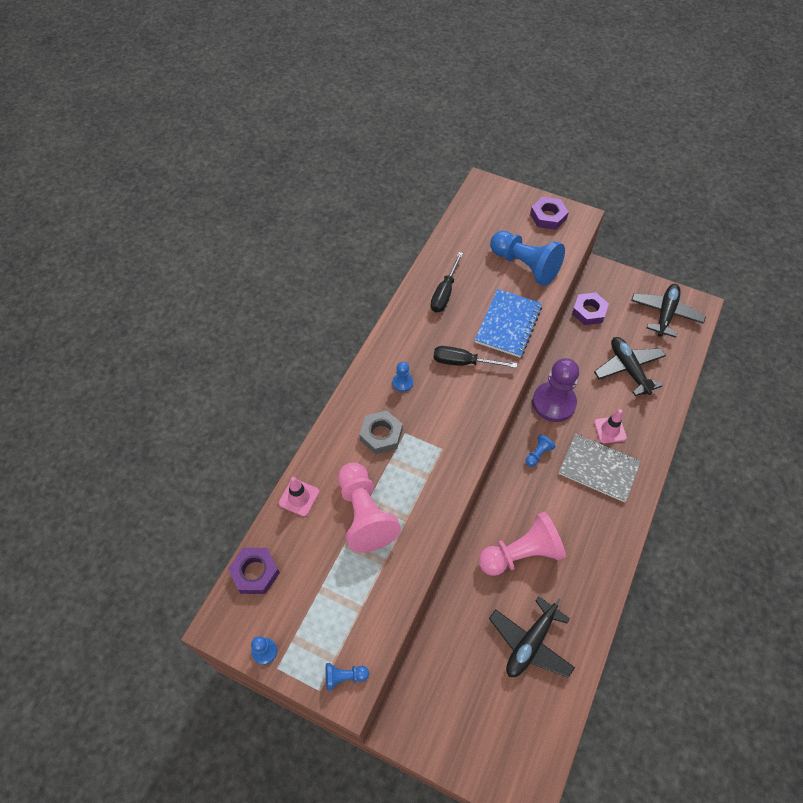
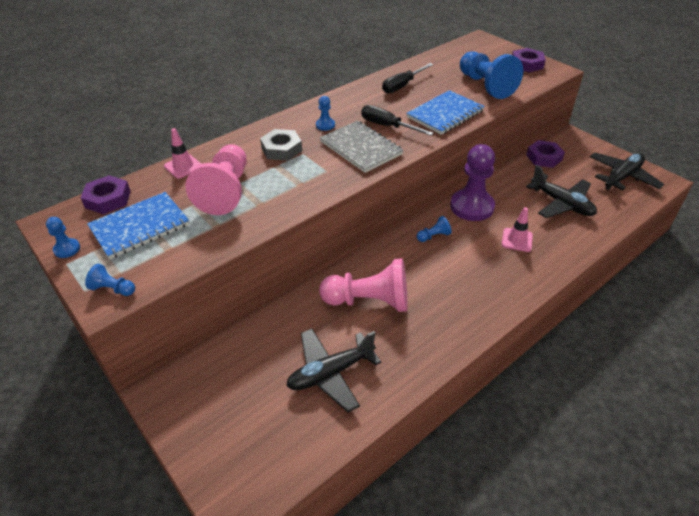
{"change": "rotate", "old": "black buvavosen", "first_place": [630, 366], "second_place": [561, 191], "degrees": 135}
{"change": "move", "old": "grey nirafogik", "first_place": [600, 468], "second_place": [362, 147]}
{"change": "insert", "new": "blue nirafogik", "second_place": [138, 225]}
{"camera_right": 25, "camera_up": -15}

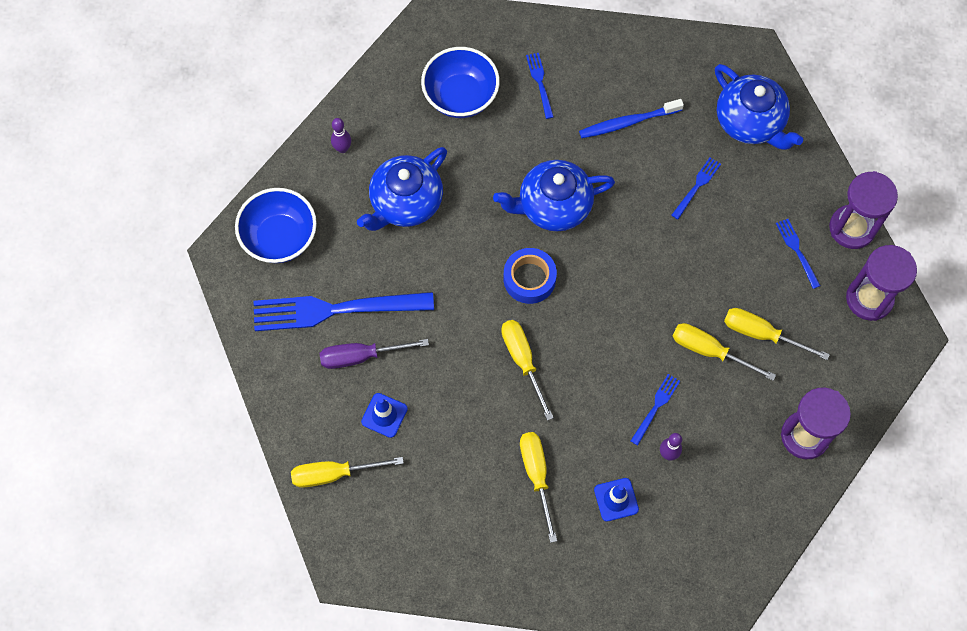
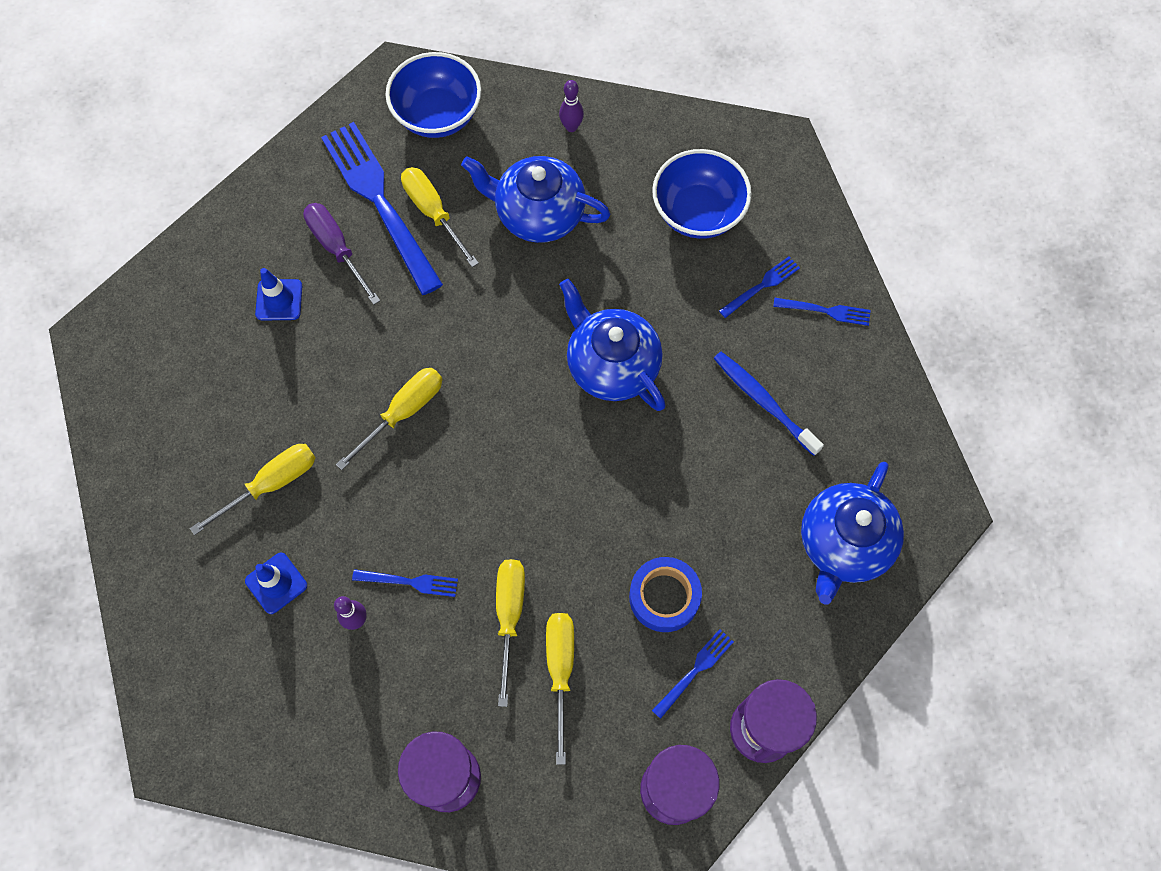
{"change": "move", "old": "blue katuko", "first_place": [696, 188], "second_place": [822, 312]}
{"change": "move", "old": "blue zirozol", "first_place": [530, 276], "second_place": [665, 594]}
{"change": "move", "old": "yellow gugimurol", "first_place": [347, 472], "second_place": [440, 217]}
{"camera_right": 65, "camera_up": 0}

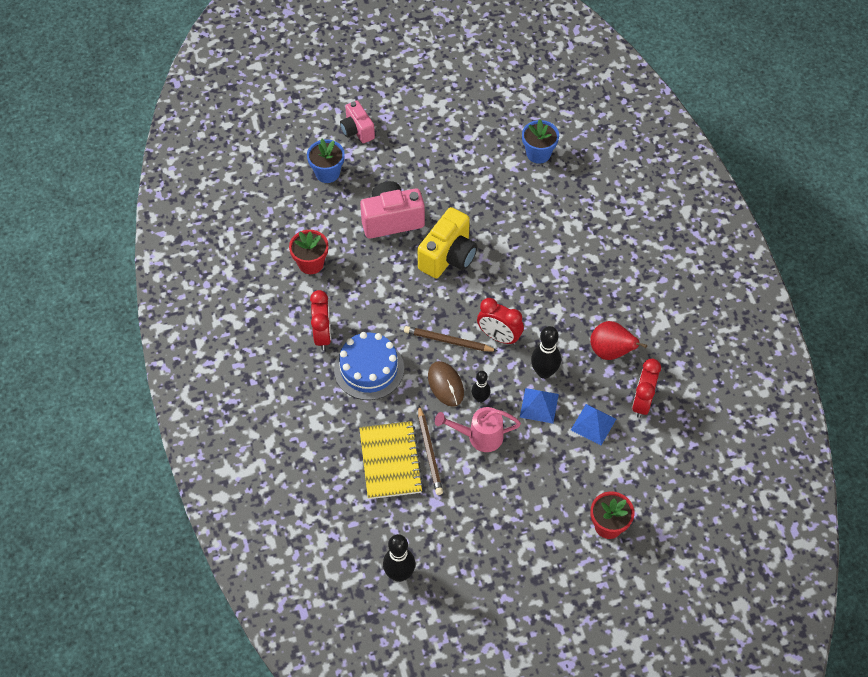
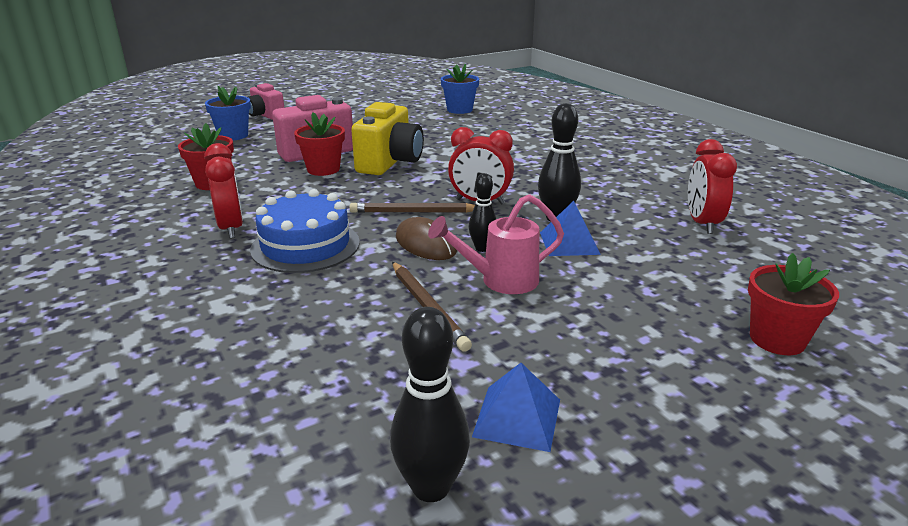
{"change": "delete", "old": "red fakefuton", "first_place": [618, 340]}
{"change": "move", "old": "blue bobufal", "first_place": [593, 424], "second_place": [516, 407]}
{"change": "delete", "old": "yellow nirafogik", "first_place": [391, 460]}
{"change": "insert", "new": "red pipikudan", "second_place": [319, 144]}
{"camera_right": -15, "camera_up": -30}

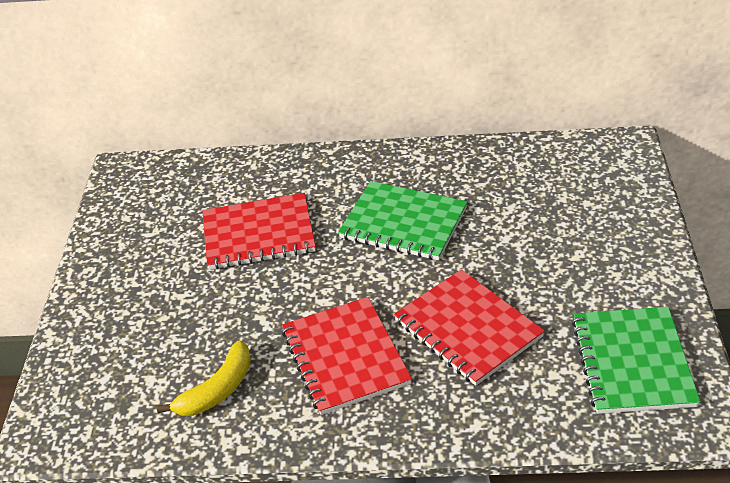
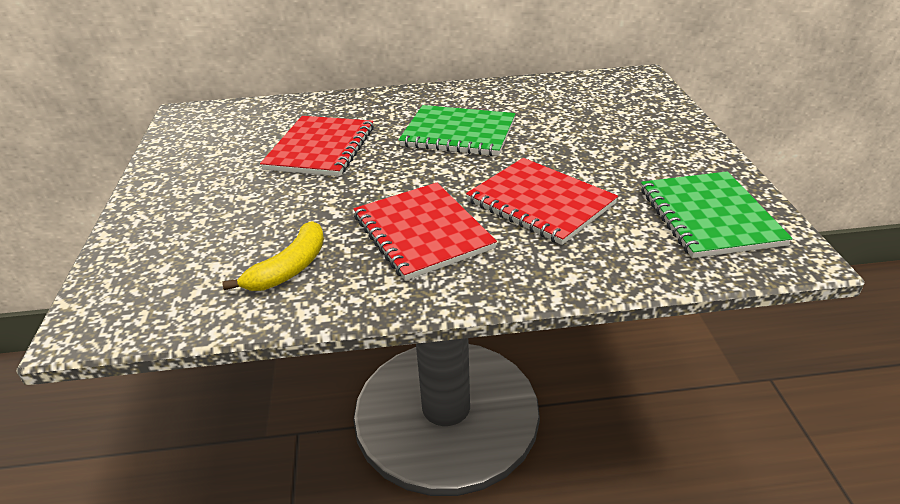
{"change": "rotate", "old": "red nirafogik", "first_place": [259, 231], "second_place": [317, 146], "degrees": -60}
{"camera_right": -10, "camera_up": -5}

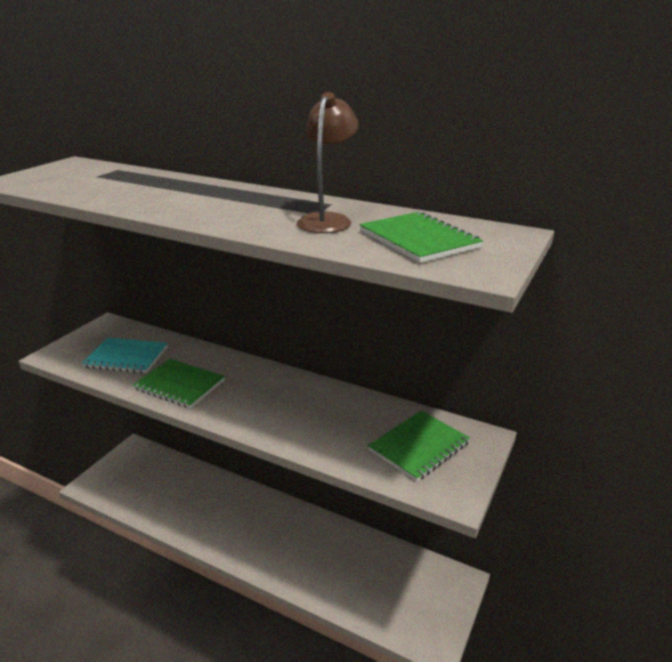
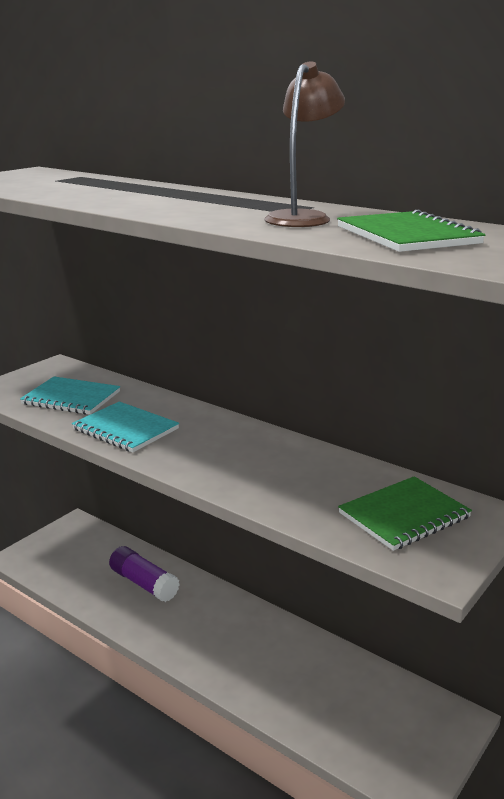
{"change": "recolor", "old": "green nirafogik", "new": "turquoise nirafogik", "first_place": [179, 383], "second_place": [125, 426]}
{"change": "insert", "new": "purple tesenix", "second_place": [144, 574]}
{"camera_right": 10, "camera_up": -5}

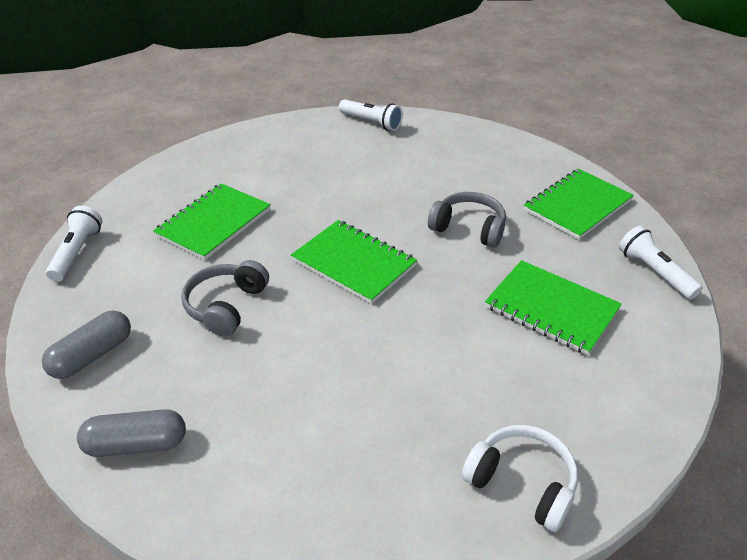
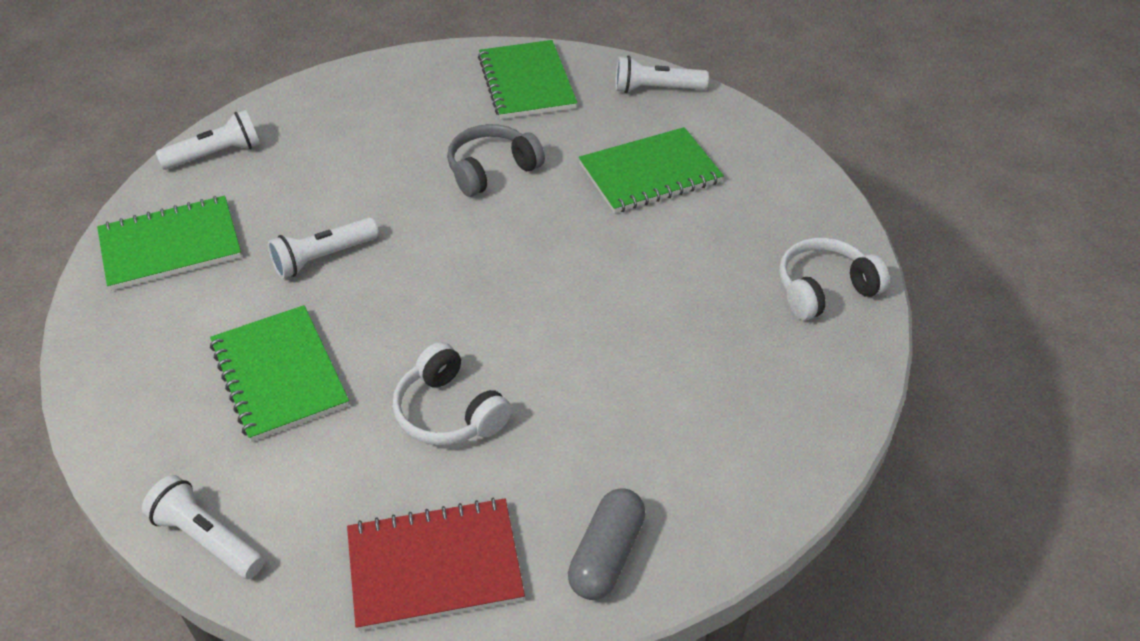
{"change": "move", "old": "green nirafogik", "first_place": [354, 262], "second_place": [169, 243]}
{"change": "recolor", "old": "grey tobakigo", "new": "white tobakigo", "first_place": [225, 298], "second_place": [452, 393]}
{"change": "replace", "old": "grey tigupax", "new": "red nirafogik", "first_place": [86, 344], "second_place": [436, 564]}
{"change": "insert", "new": "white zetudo", "second_place": [323, 248]}
{"camera_right": -60, "camera_up": 5}

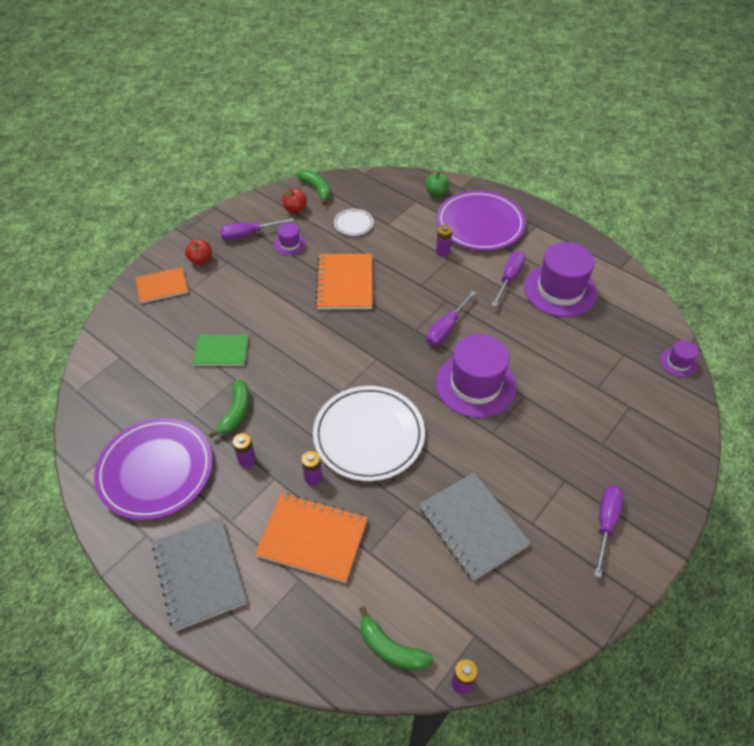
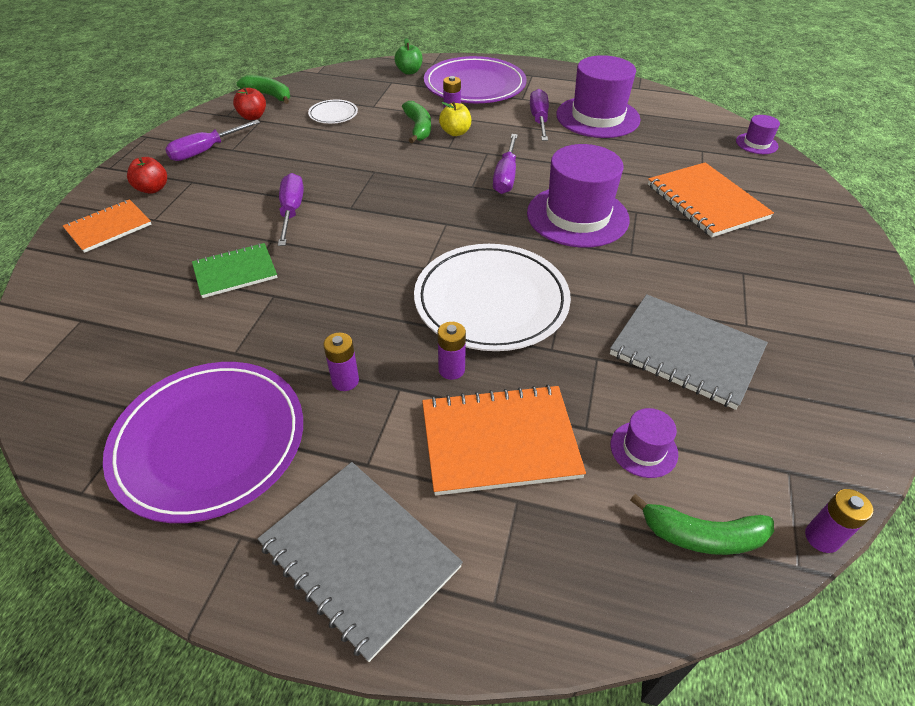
{"change": "move", "old": "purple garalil", "first_place": [290, 239], "second_place": [644, 443]}
{"change": "move", "old": "orange nirafogik", "first_place": [344, 281], "second_place": [711, 199]}
{"change": "move", "old": "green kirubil", "first_place": [228, 408], "second_place": [416, 122]}
{"change": "move", "old": "purple gugimurol", "first_place": [609, 531], "second_place": [291, 209]}
{"change": "insert", "new": "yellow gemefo", "second_place": [455, 119]}
{"camera_right": -25, "camera_up": -5}

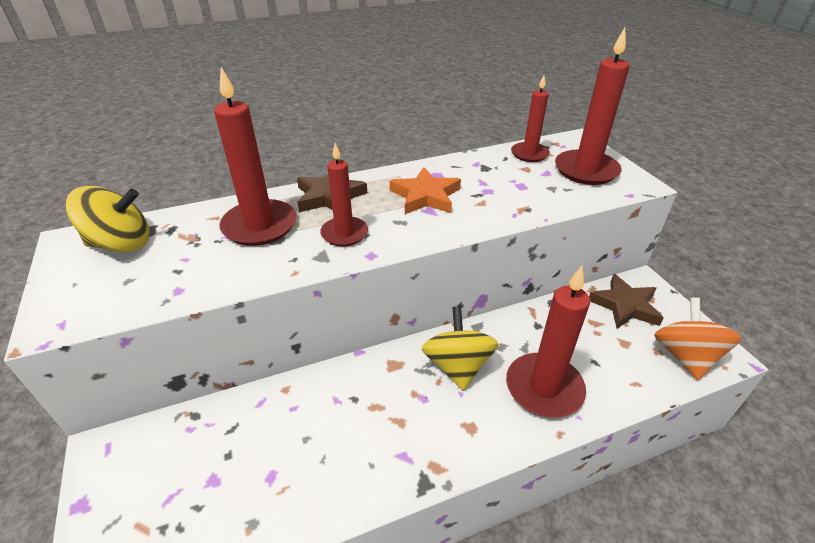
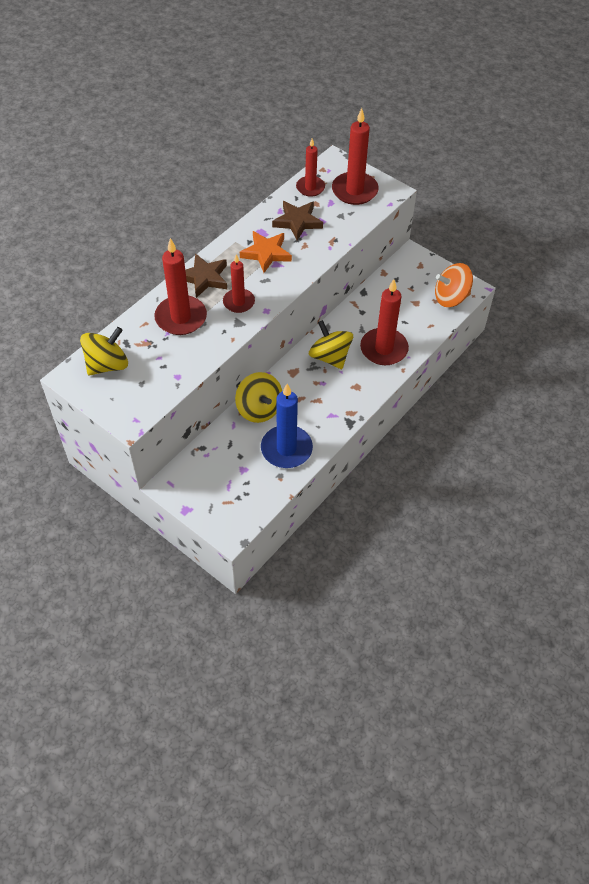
{"change": "move", "old": "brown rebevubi", "first_place": [626, 301], "second_place": [297, 221]}
{"change": "rotate", "old": "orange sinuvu", "first_place": [698, 339], "second_place": [454, 285], "degrees": -75}
{"change": "insert", "new": "yellow sinuvu", "second_place": [258, 397]}
{"change": "insert", "new": "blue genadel", "second_place": [287, 426]}
{"camera_right": -30, "camera_up": 15}

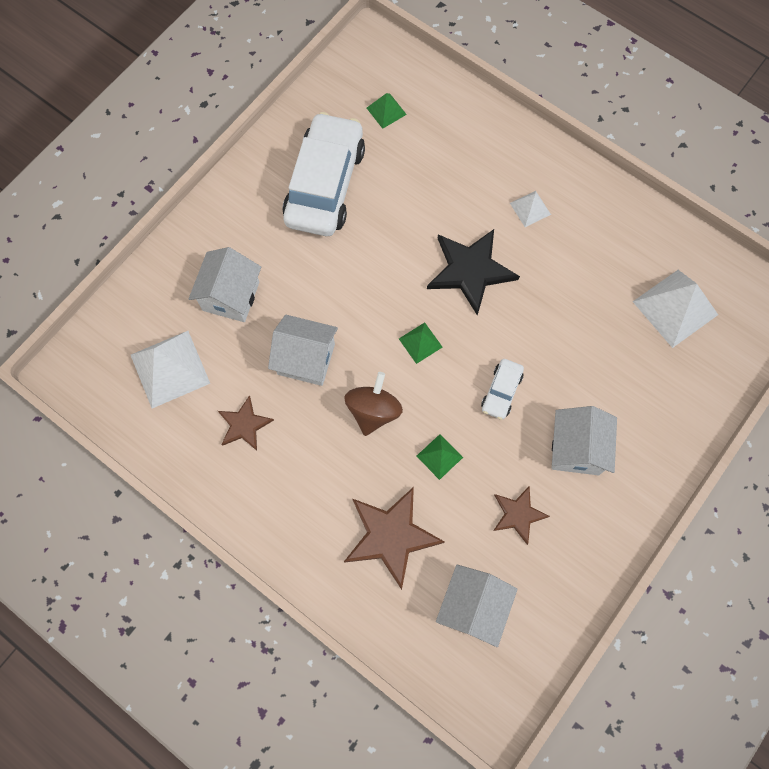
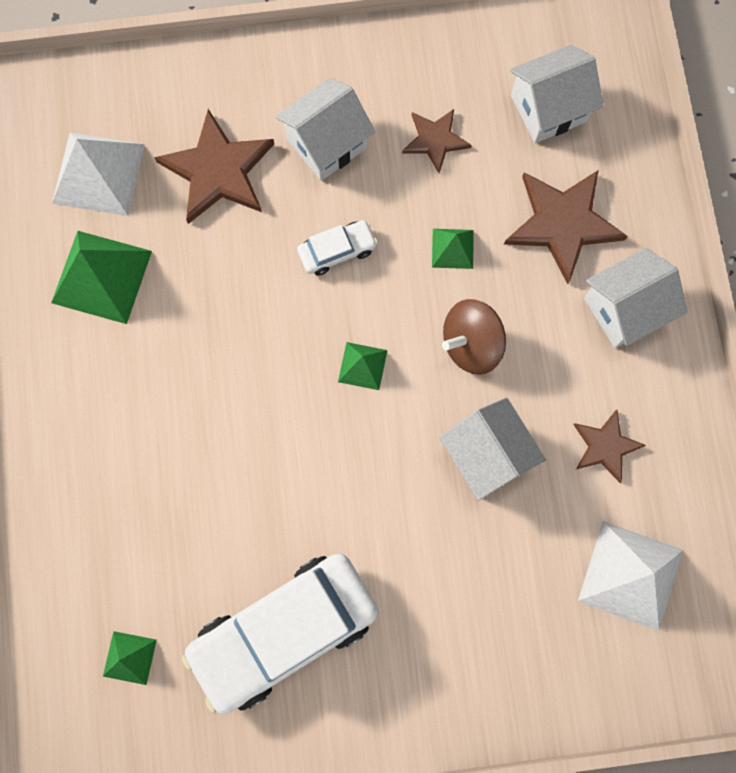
{"change": "delete", "old": "white bobufal", "first_place": [530, 209]}
{"change": "delete", "old": "black rebevubi", "first_place": [473, 272]}
{"change": "move", "old": "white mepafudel", "first_place": [225, 284], "second_place": [635, 298]}
{"change": "insert", "new": "brown rebevubi", "second_place": [214, 166]}
{"change": "insert", "new": "green bobufal", "second_place": [101, 277]}
{"camera_right": -135, "camera_up": 5}

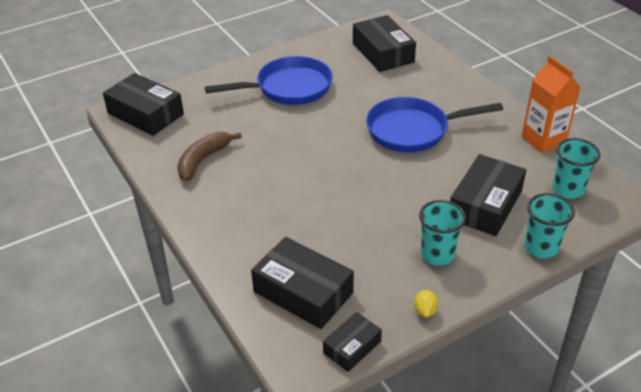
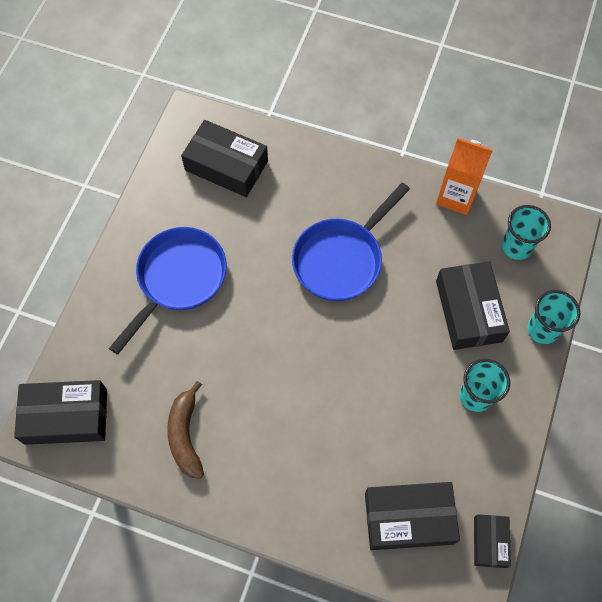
{"change": "delete", "old": "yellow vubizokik", "first_place": [426, 304]}
{"camera_right": -40, "camera_up": 25}

